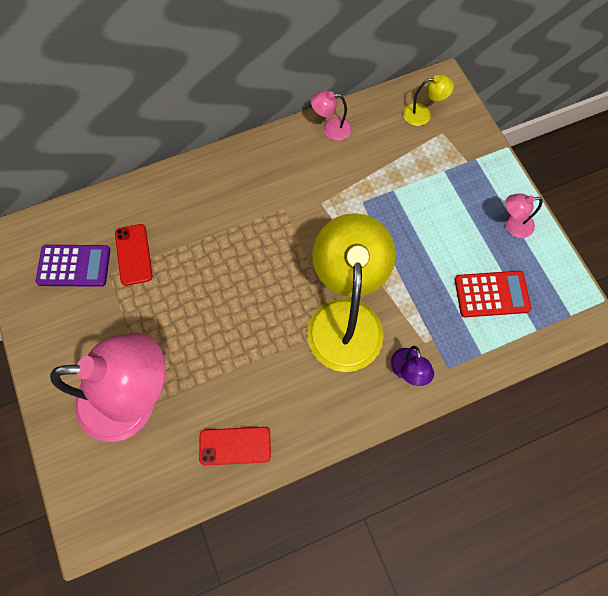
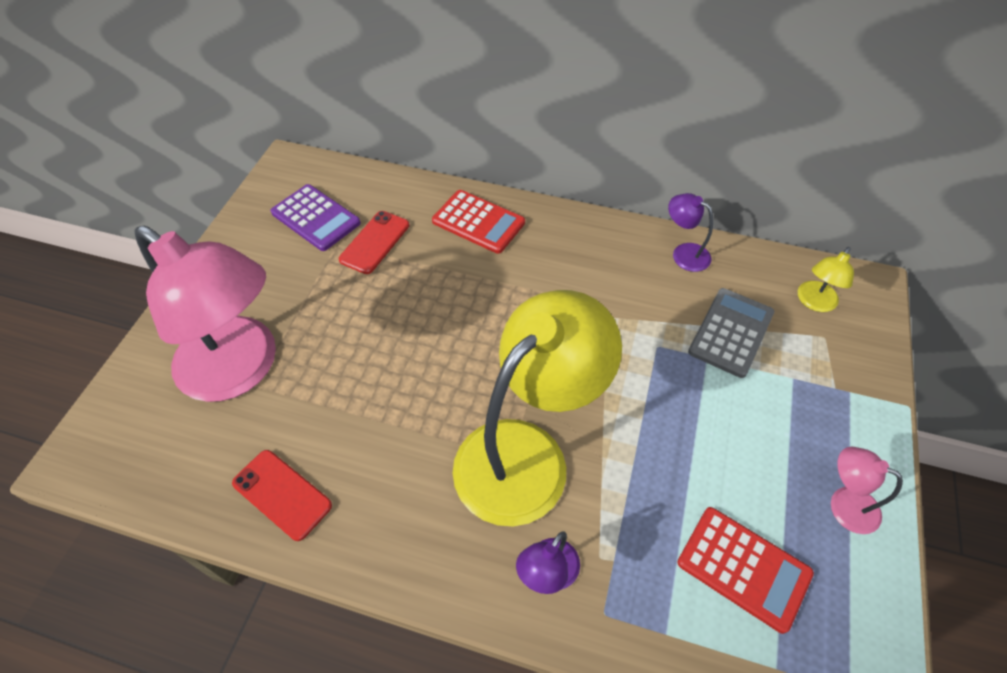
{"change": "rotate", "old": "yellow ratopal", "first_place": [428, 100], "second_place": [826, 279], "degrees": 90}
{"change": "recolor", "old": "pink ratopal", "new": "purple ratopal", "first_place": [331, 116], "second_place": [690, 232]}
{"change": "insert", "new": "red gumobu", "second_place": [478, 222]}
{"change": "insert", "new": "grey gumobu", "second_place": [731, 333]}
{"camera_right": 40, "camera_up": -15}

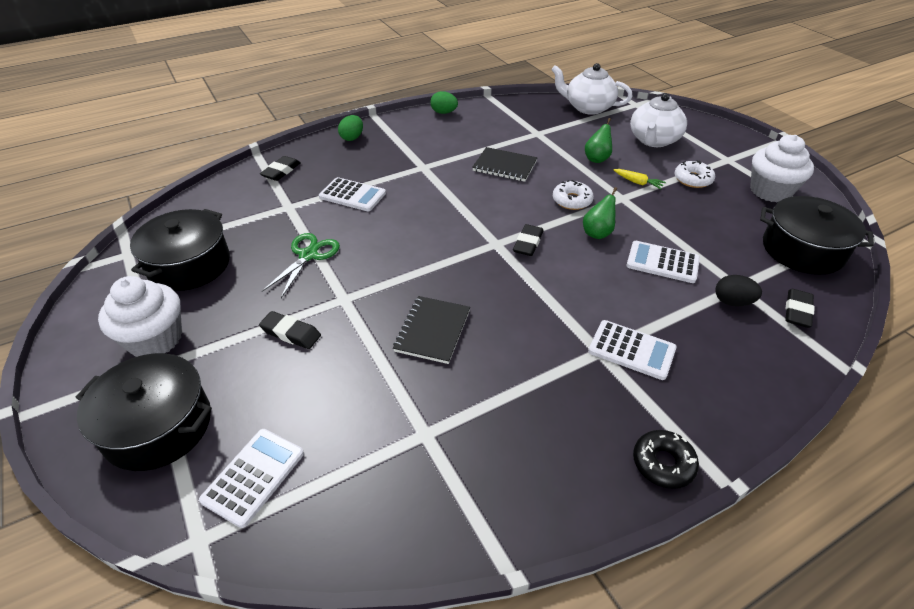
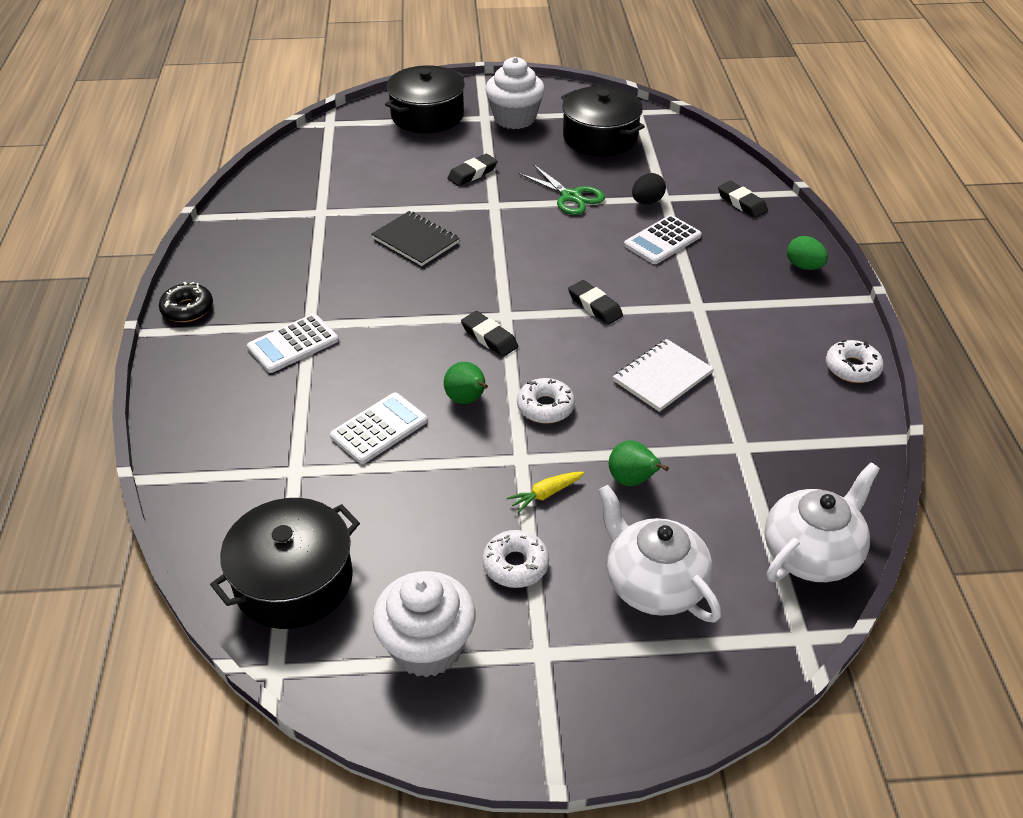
{"change": "replace", "old": "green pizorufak", "new": "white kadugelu", "first_place": [444, 102], "second_place": [855, 361]}
{"change": "recolor", "old": "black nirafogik", "new": "white nirafogik", "first_place": [505, 164], "second_place": [663, 375]}
{"change": "move", "old": "black pizorufak", "first_place": [738, 291], "second_place": [649, 189]}
{"change": "move", "old": "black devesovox", "first_place": [800, 308], "second_place": [595, 302]}
{"change": "delete", "old": "white gumobu", "first_place": [251, 478]}
{"camera_right": 115, "camera_up": 0}

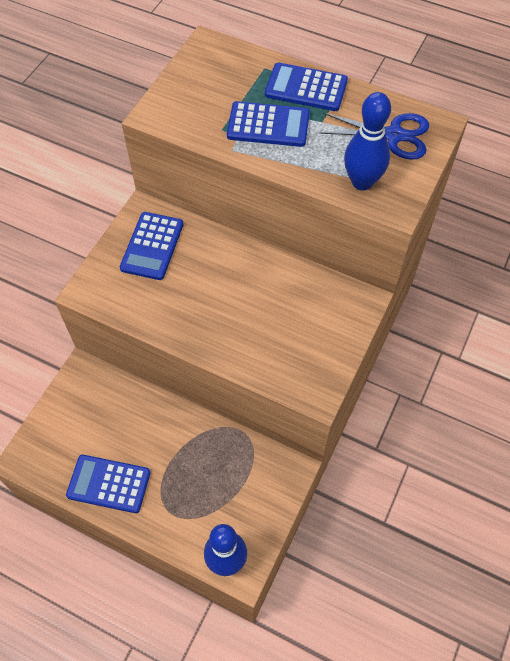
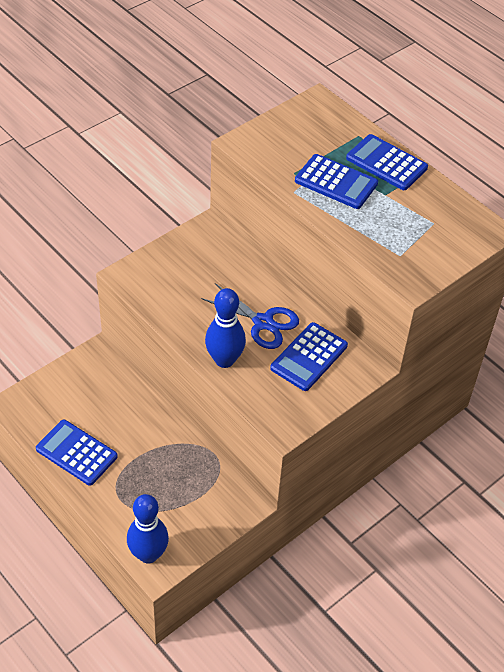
{"change": "move", "old": "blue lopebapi", "first_place": [367, 141], "second_place": [225, 328]}
{"change": "move", "old": "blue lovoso", "first_place": [374, 136], "second_place": [250, 316]}
{"change": "move", "old": "blue gumobu", "first_place": [151, 246], "second_place": [309, 356]}
{"camera_right": 20, "camera_up": -10}

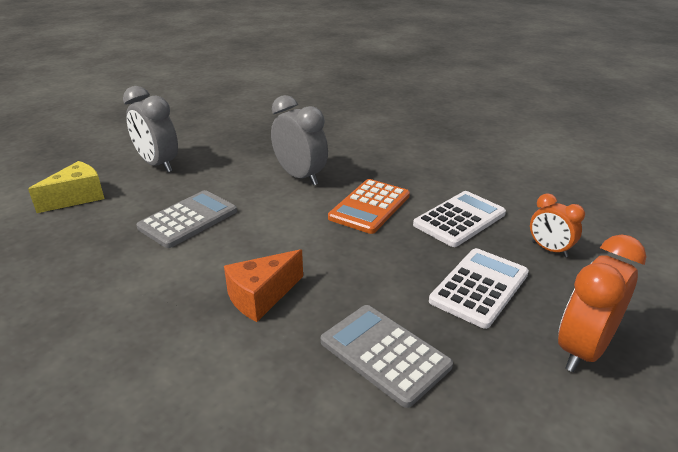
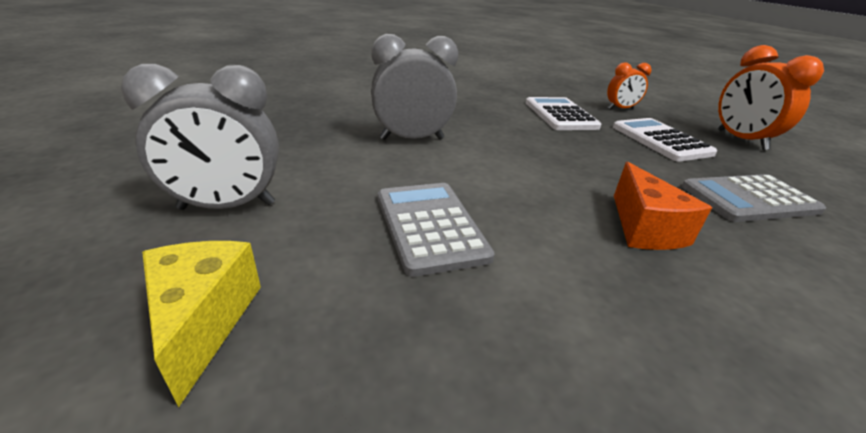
{"change": "delete", "old": "orange gumobu", "first_place": [369, 206]}
{"camera_right": -60, "camera_up": 0}

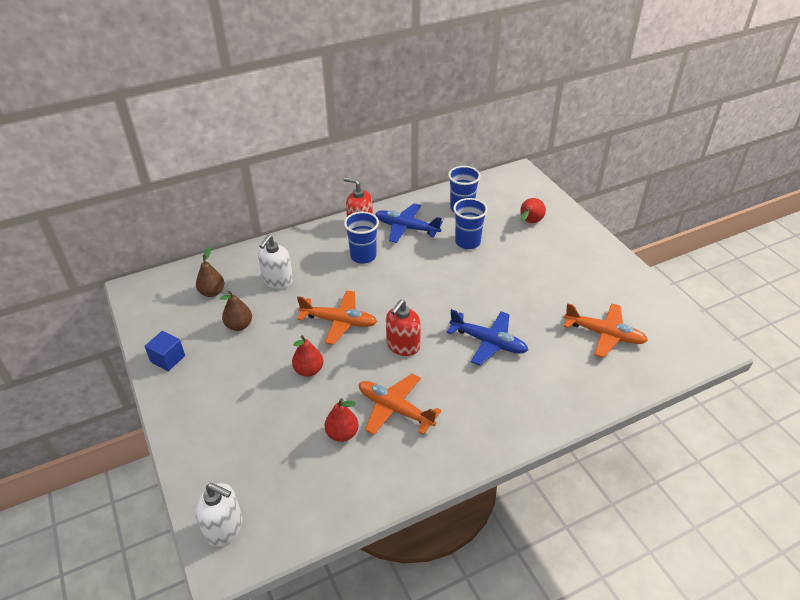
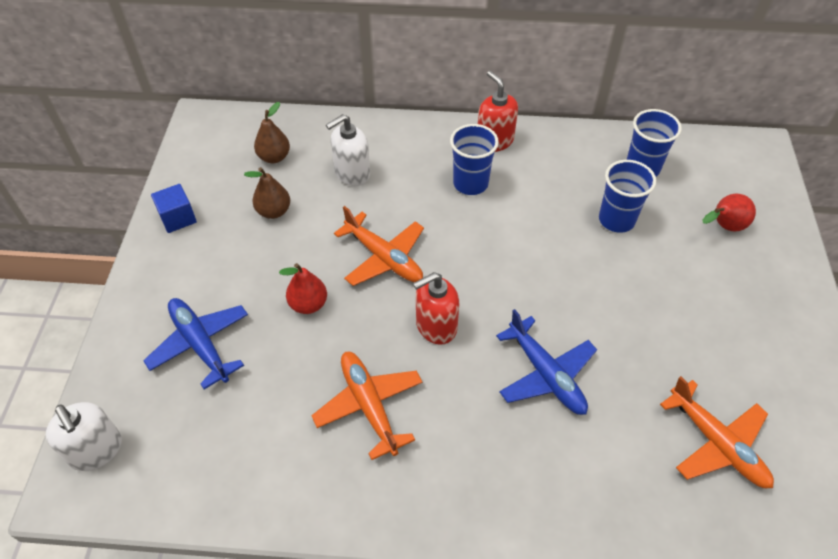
{"change": "move", "old": "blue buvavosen", "first_place": [409, 223], "second_place": [195, 343]}
{"change": "delete", "old": "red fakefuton", "first_place": [342, 420]}
{"camera_right": 30, "camera_up": 10}

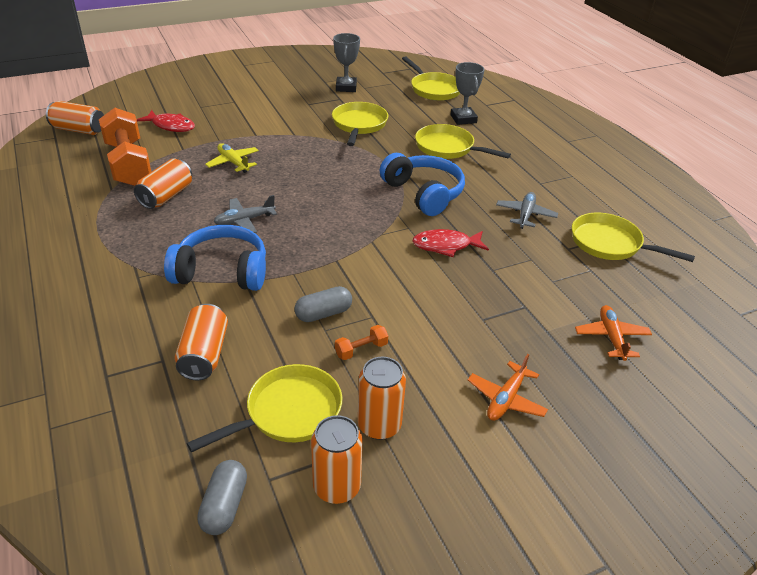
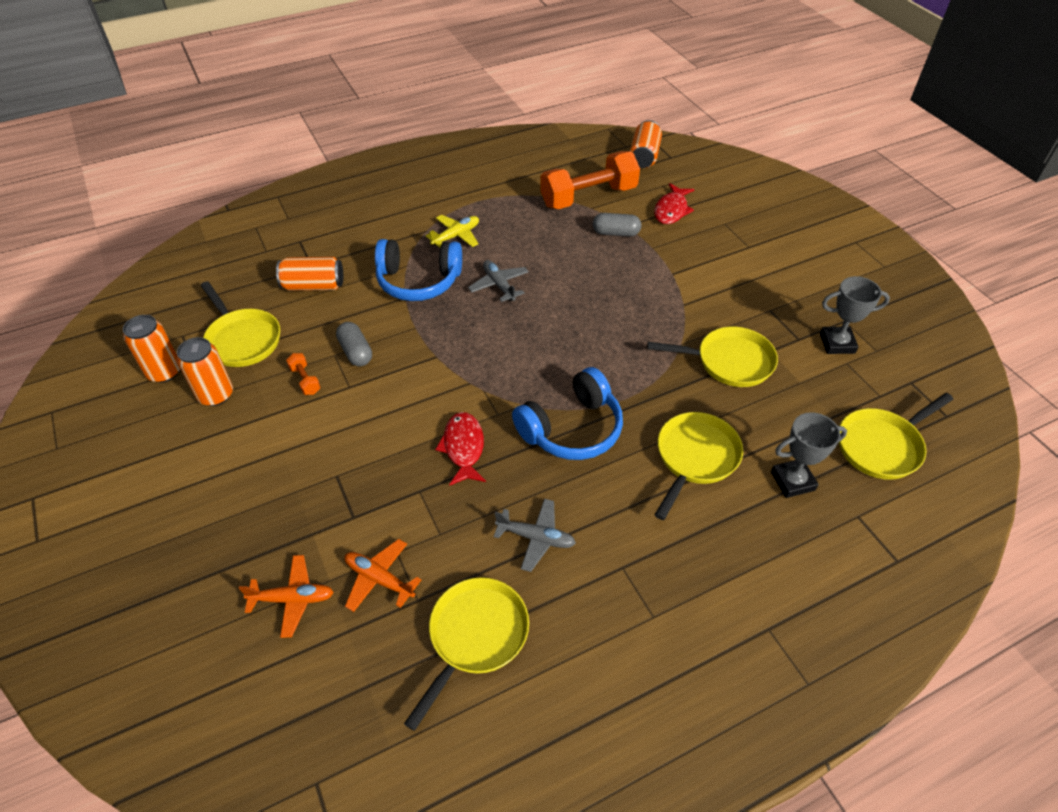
{"change": "move", "old": "yellow buvavosen", "first_place": [232, 158], "second_place": [452, 231]}
{"change": "delete", "old": "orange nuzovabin", "first_place": [163, 183]}
{"change": "rotate", "old": "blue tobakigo", "first_place": [215, 258], "second_place": [418, 270], "degrees": 90}
{"change": "move", "old": "orange buvavosen", "first_place": [508, 387], "second_place": [383, 575]}
{"change": "move", "old": "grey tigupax", "first_place": [222, 497], "second_place": [617, 225]}
{"camera_right": 90, "camera_up": 10}

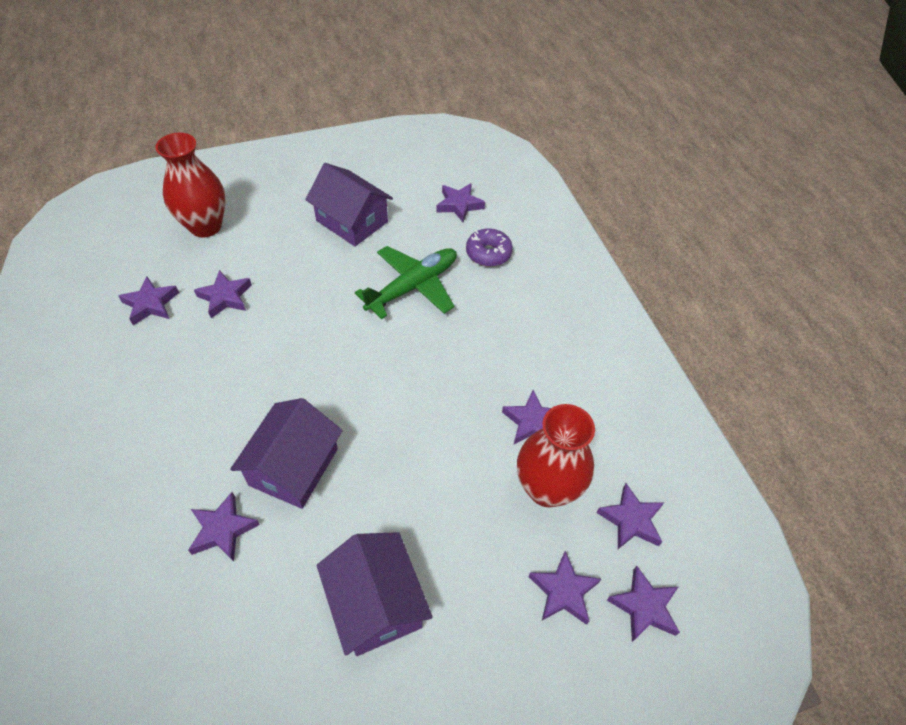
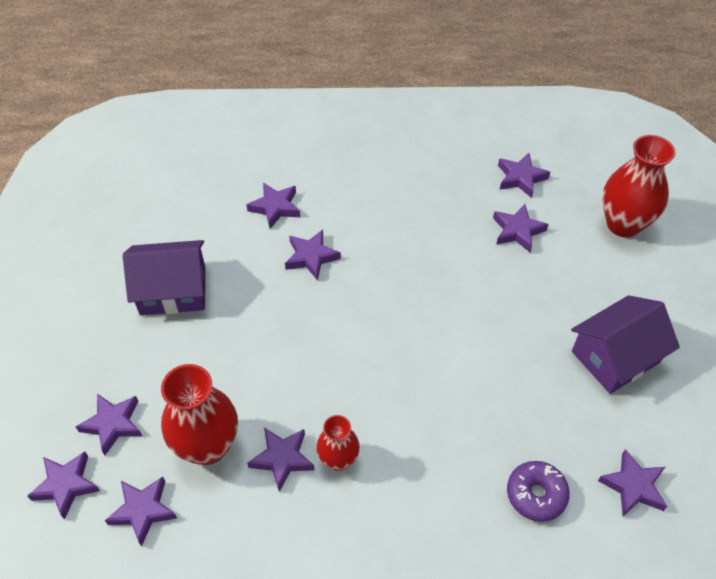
{"change": "delete", "old": "green buvavosen", "first_place": [406, 282]}
{"change": "replace", "old": "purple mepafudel", "new": "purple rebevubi", "first_place": [286, 453], "second_place": [313, 255]}
{"change": "insert", "new": "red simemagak", "second_place": [338, 443]}
{"camera_right": 110, "camera_up": 0}

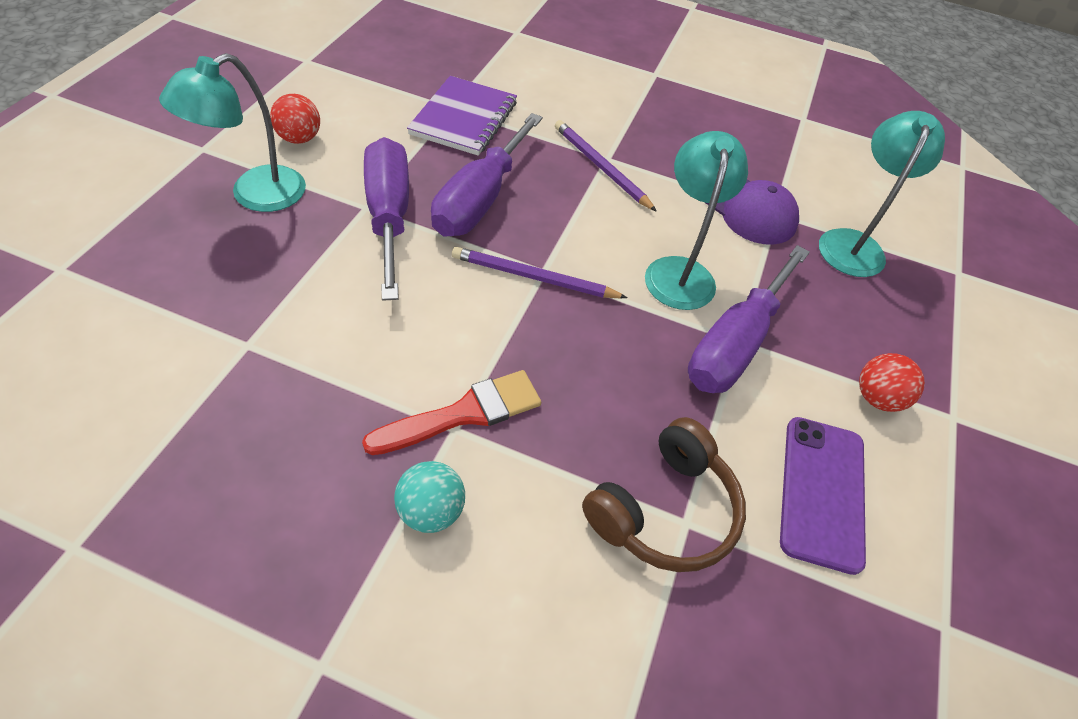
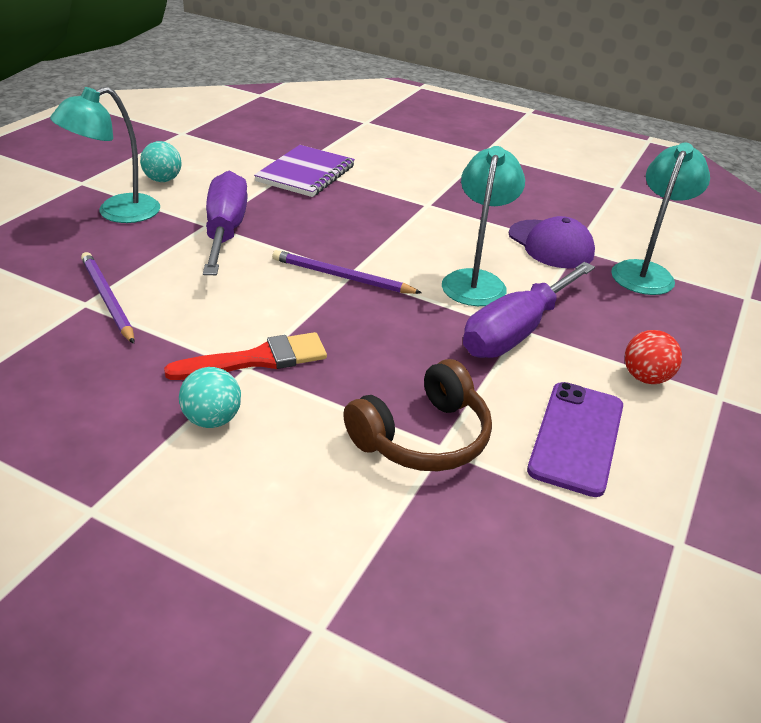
{"change": "recolor", "old": "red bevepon", "new": "turquoise bevepon", "first_place": [295, 119], "second_place": [161, 161]}
{"change": "delete", "old": "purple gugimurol", "first_place": [487, 175]}
{"change": "move", "old": "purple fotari", "first_place": [606, 166], "second_place": [107, 298]}
{"camera_right": 10, "camera_up": -15}

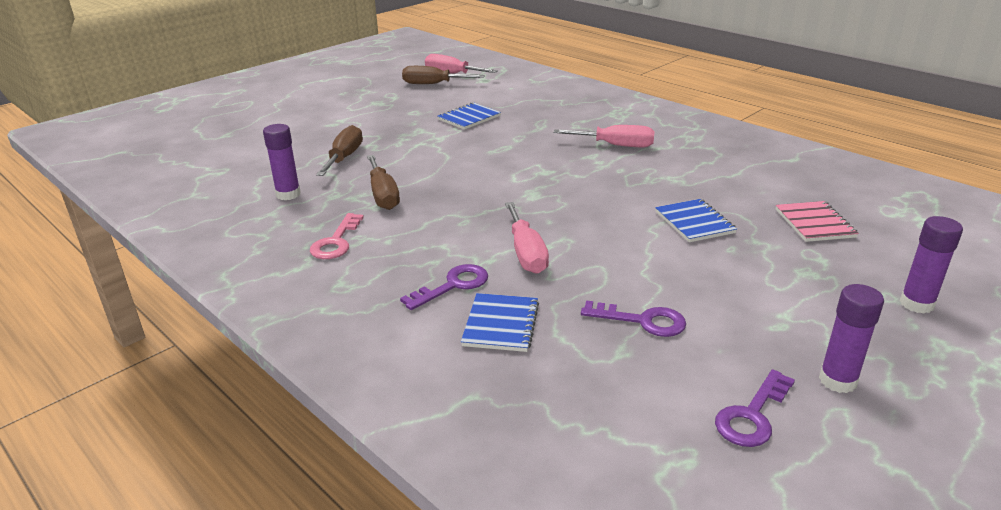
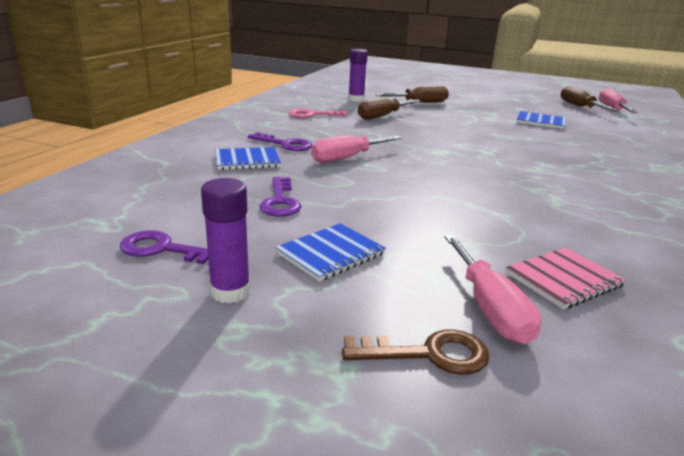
{"change": "move", "old": "pink gugimurol", "first_place": [604, 136], "second_place": [492, 289]}
{"change": "move", "old": "blue nirafogik", "first_place": [696, 220], "second_place": [330, 252]}
{"change": "replace", "old": "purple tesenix", "new": "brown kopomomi", "first_place": [931, 264], "second_place": [416, 352]}
{"camera_right": 65, "camera_up": -5}

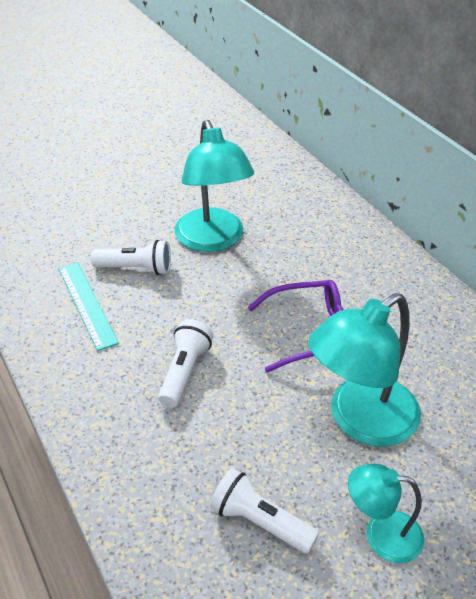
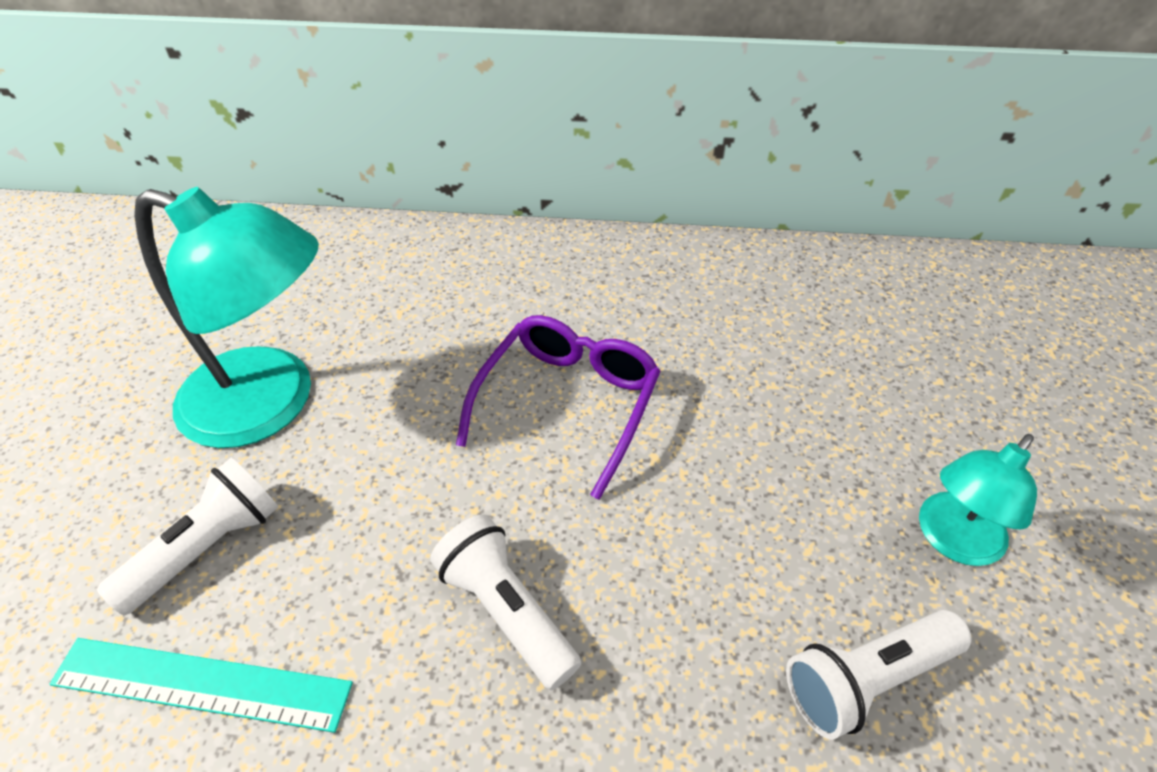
{"change": "delete", "old": "turquoise ratopal", "first_place": [364, 370]}
{"camera_right": -55, "camera_up": 5}

